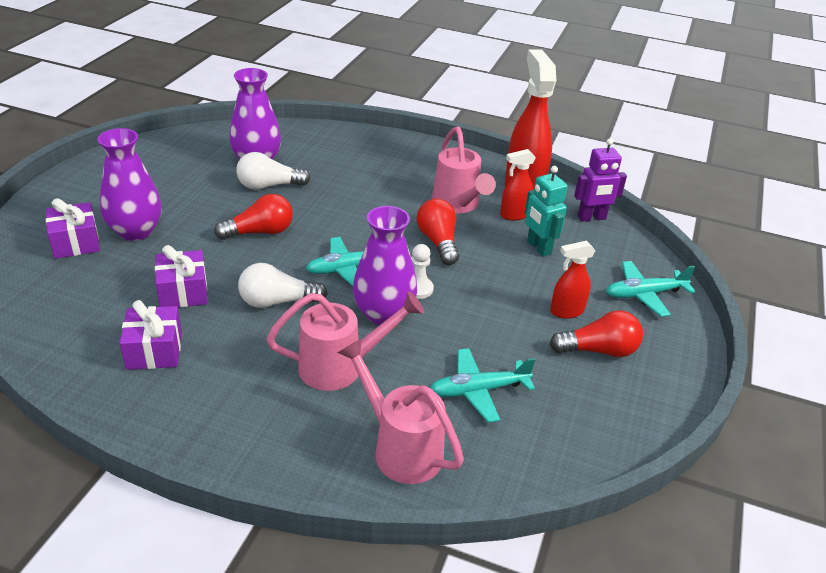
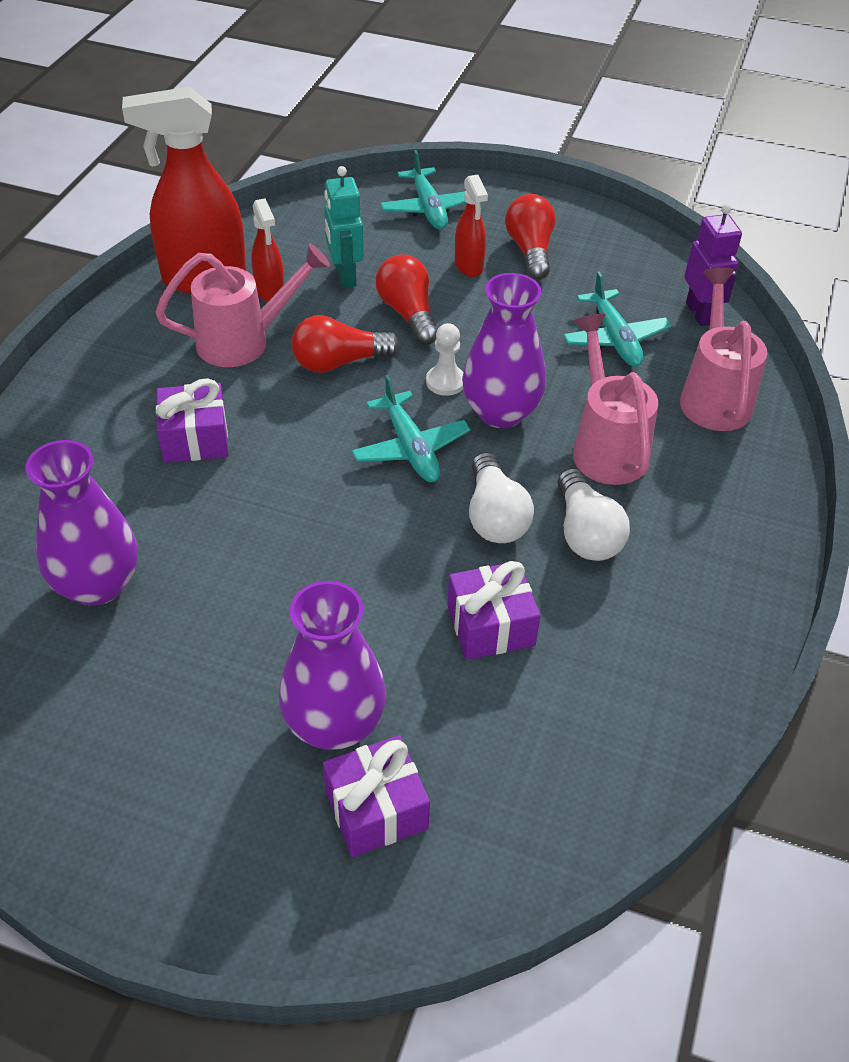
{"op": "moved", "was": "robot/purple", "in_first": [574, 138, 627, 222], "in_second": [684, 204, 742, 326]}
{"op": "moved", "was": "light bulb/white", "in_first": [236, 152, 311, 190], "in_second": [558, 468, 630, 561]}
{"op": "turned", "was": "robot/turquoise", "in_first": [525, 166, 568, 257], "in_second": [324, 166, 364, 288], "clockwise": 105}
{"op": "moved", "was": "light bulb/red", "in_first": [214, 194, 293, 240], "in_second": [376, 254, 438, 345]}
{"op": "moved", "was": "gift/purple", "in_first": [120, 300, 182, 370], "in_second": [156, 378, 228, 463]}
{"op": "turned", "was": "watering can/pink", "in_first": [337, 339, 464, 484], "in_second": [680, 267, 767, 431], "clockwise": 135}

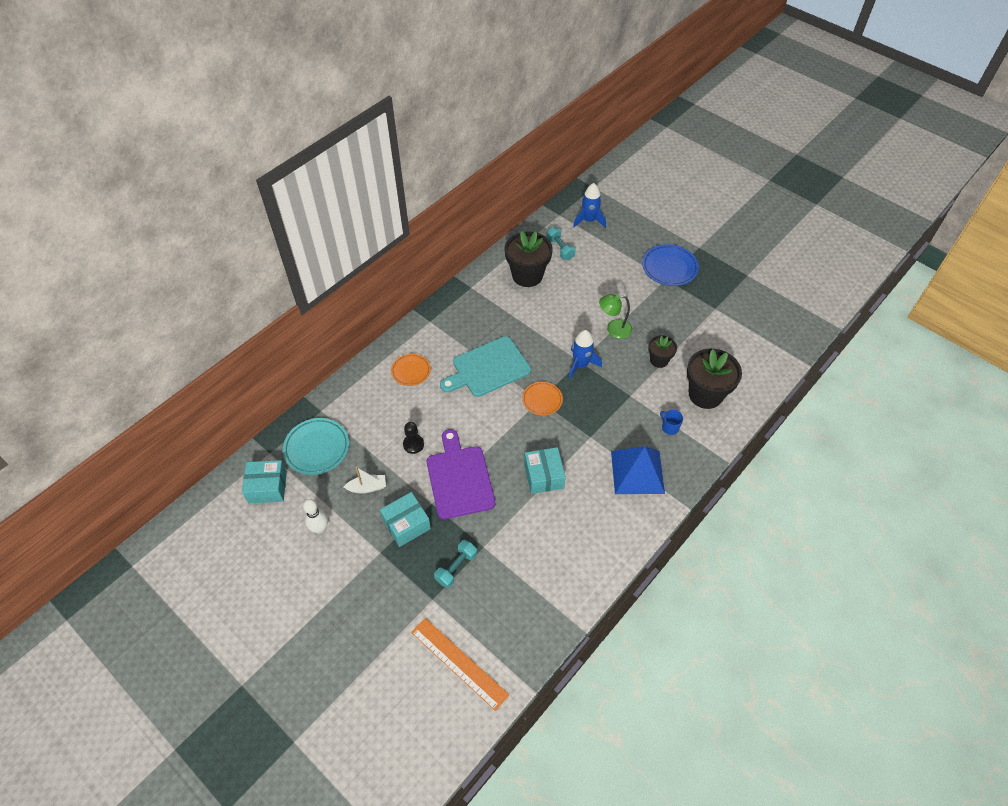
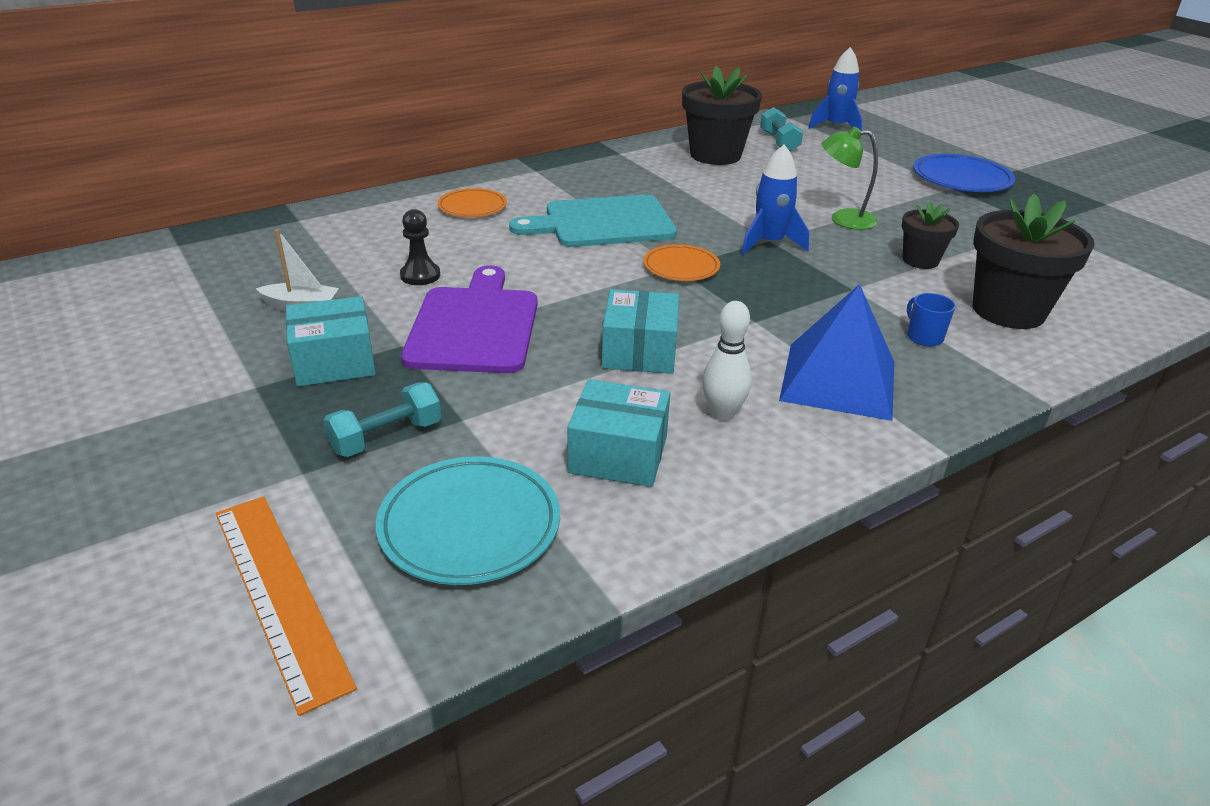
{"op": "moved", "was": "plate/turquoise", "in_first": [283, 418, 349, 475], "in_second": [376, 456, 560, 585]}
{"op": "moved", "was": "box/turquoise", "in_first": [242, 460, 287, 503], "in_second": [568, 379, 670, 487]}
{"op": "moved", "was": "bowling pin/white", "in_first": [303, 499, 328, 534], "in_second": [702, 301, 752, 421]}

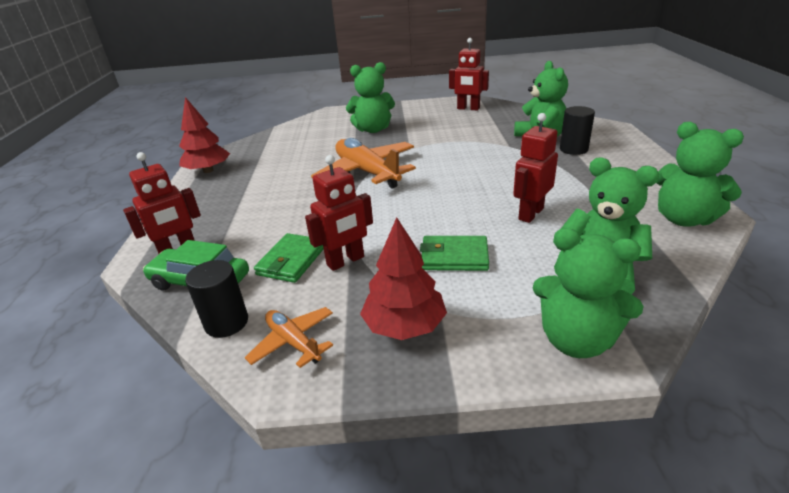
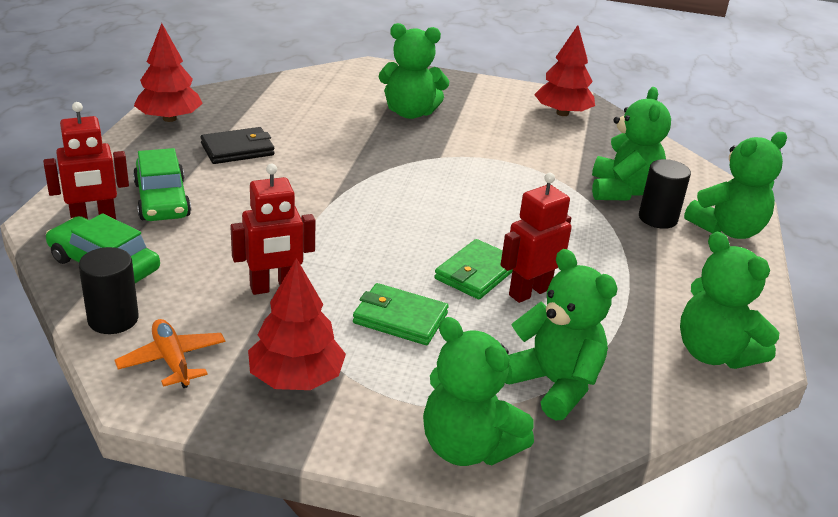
{"op": "replaced", "was": "robot/red", "now": "tree/red", "in_first": [449, 38, 489, 111], "in_second": [534, 25, 595, 116]}
{"op": "removed", "was": "plane/orange", "in_first": [311, 138, 416, 189]}
{"op": "moved", "was": "wallet/green", "in_first": [254, 233, 324, 283], "in_second": [434, 239, 513, 299]}
{"op": "added", "now": "wallet/black", "in_second": [201, 127, 274, 164]}
{"op": "added", "now": "teddy bear/green", "in_second": [684, 132, 787, 239]}
{"op": "added", "now": "car/green", "in_second": [133, 148, 191, 221]}

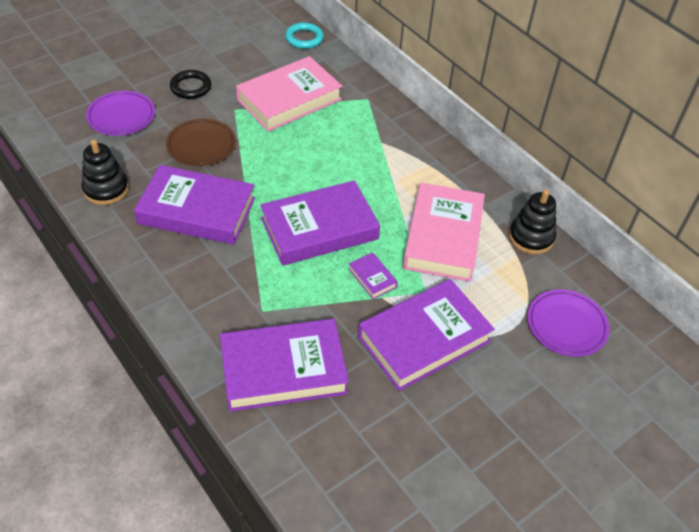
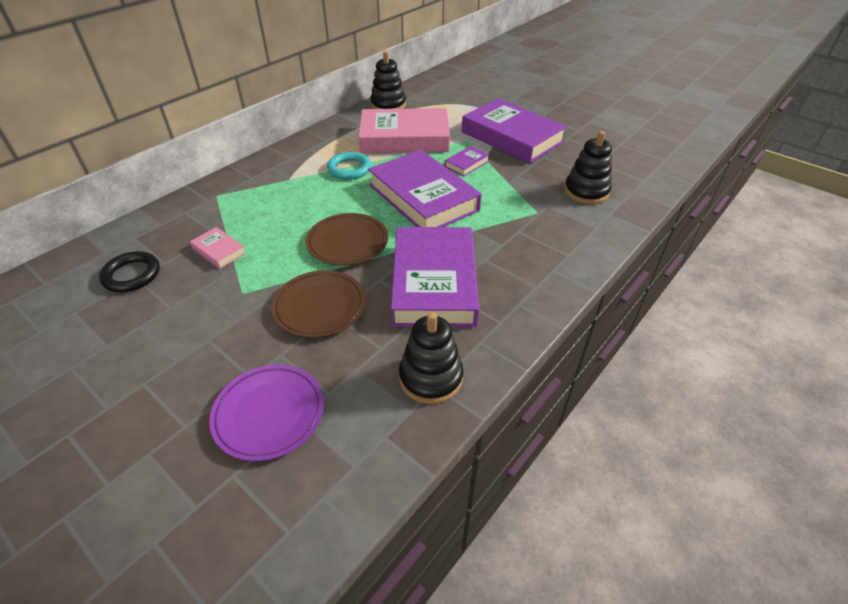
{"op": "moved", "was": "ring/turquoise", "in_first": [285, 23, 324, 49], "in_second": [327, 152, 371, 180]}
{"op": "resized", "was": "book/pink", "in_first": [236, 56, 342, 132], "in_second": [190, 227, 246, 269], "ratio": 0.42}
{"op": "moved", "was": "ring/black", "in_first": [170, 70, 212, 99], "in_second": [99, 251, 160, 292]}
{"op": "removed", "was": "plate/purple", "in_first": [527, 289, 610, 357]}
{"op": "replaced", "was": "book/purple", "now": "stacking toy/black", "in_first": [220, 319, 349, 412], "in_second": [564, 131, 612, 204]}
{"op": "added", "now": "plate/brown", "in_second": [306, 213, 388, 266]}

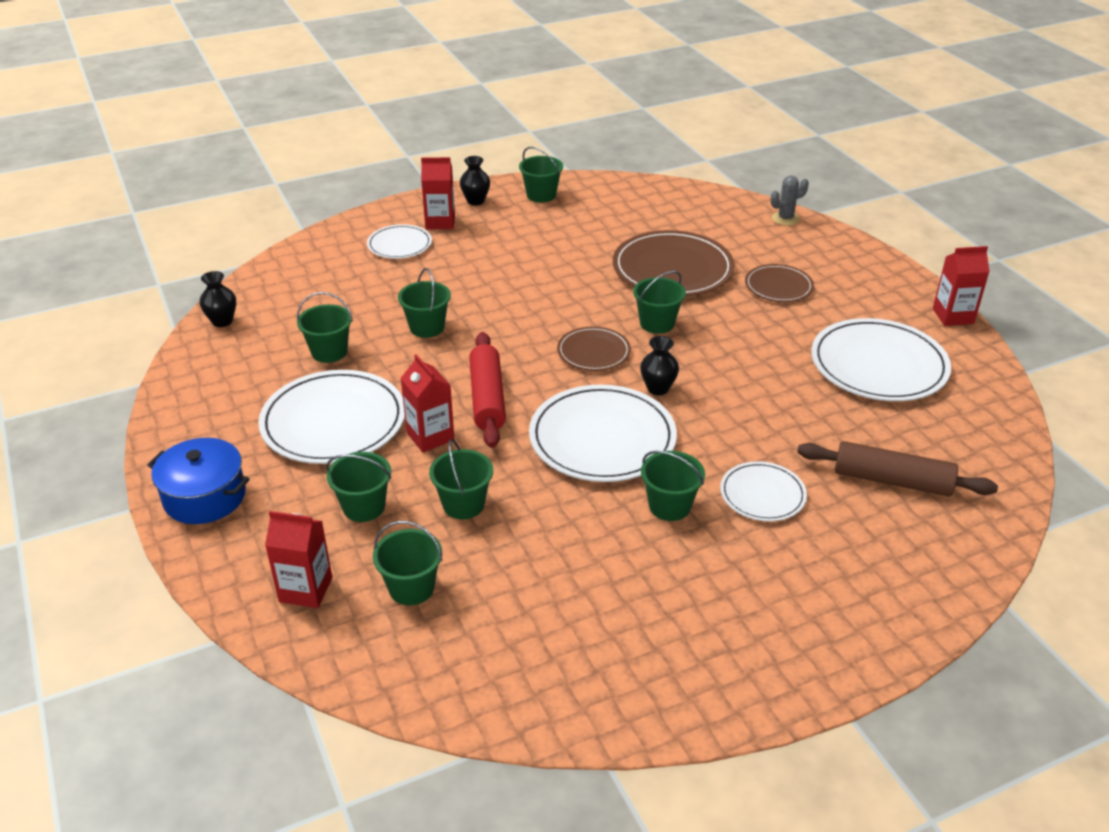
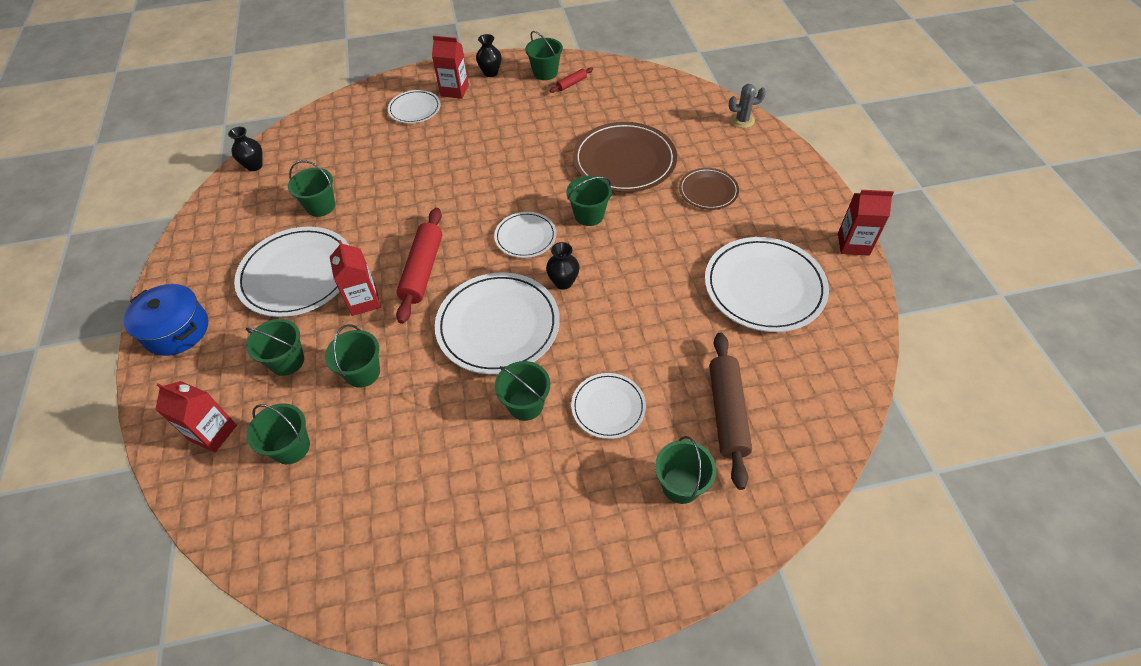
{"op": "moved", "was": "bucket/green", "in_first": [398, 268, 451, 338], "in_second": [655, 436, 717, 504]}
{"op": "recoloured", "was": "plate/brown", "now": "plate/white", "in_first": [557, 326, 631, 371], "in_second": [494, 212, 556, 258]}
{"op": "turned", "was": "rolling pin/brown", "in_first": [797, 441, 998, 497], "in_second": [709, 333, 752, 490], "clockwise": 60}
{"op": "added", "now": "rolling pin/red", "in_second": [550, 67, 593, 93]}

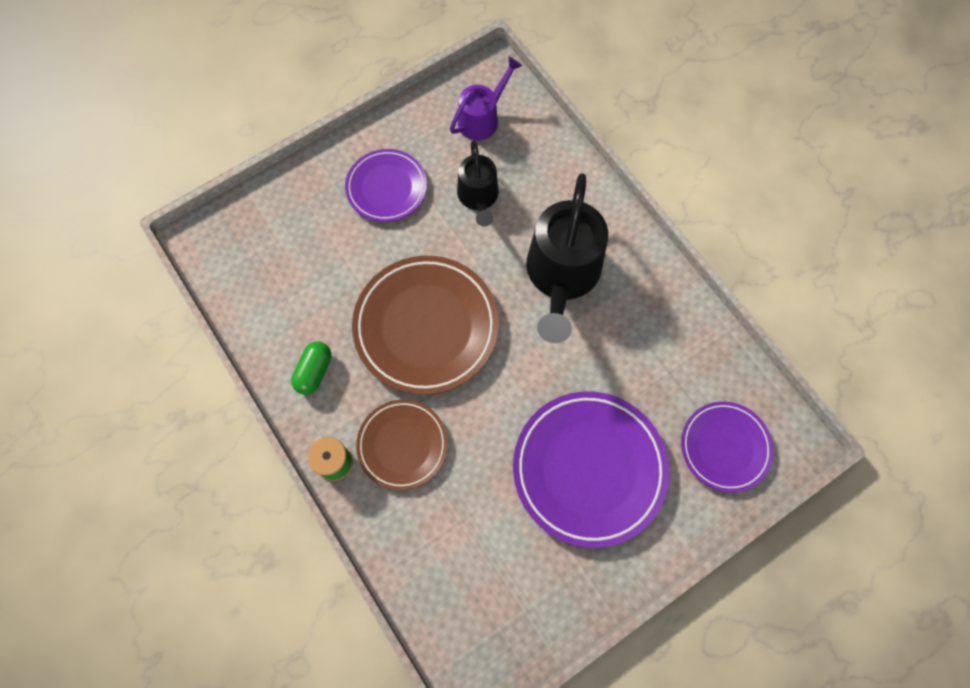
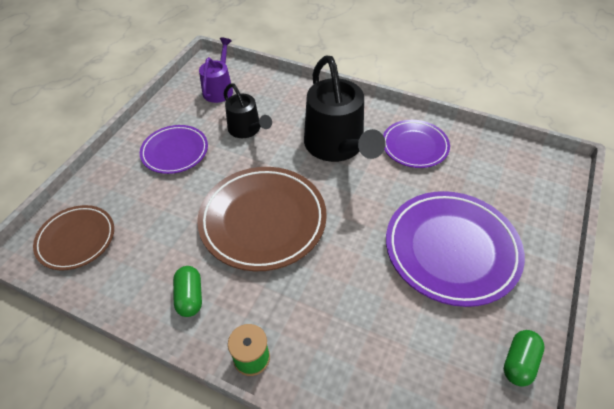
{"op": "moved", "was": "plate/brown", "in_first": [356, 399, 448, 490], "in_second": [33, 205, 114, 271]}
{"op": "moved", "was": "plate/purple", "in_first": [681, 401, 773, 492], "in_second": [383, 120, 450, 168]}
{"op": "added", "now": "capsule/green", "in_second": [504, 330, 545, 387]}

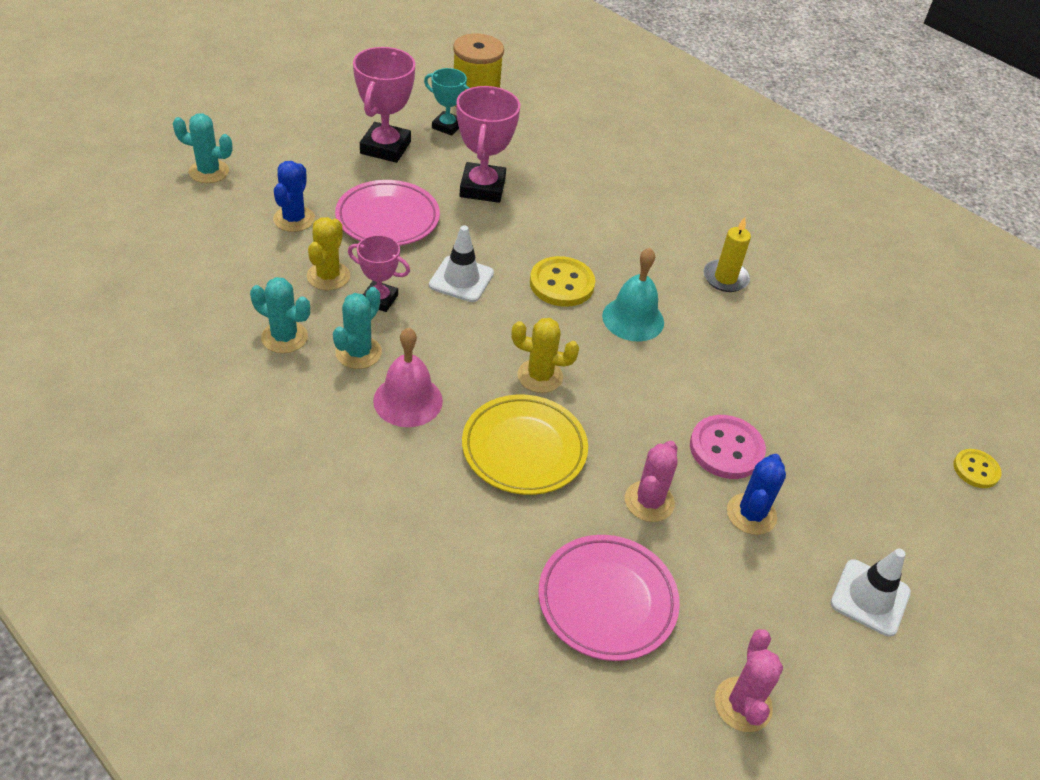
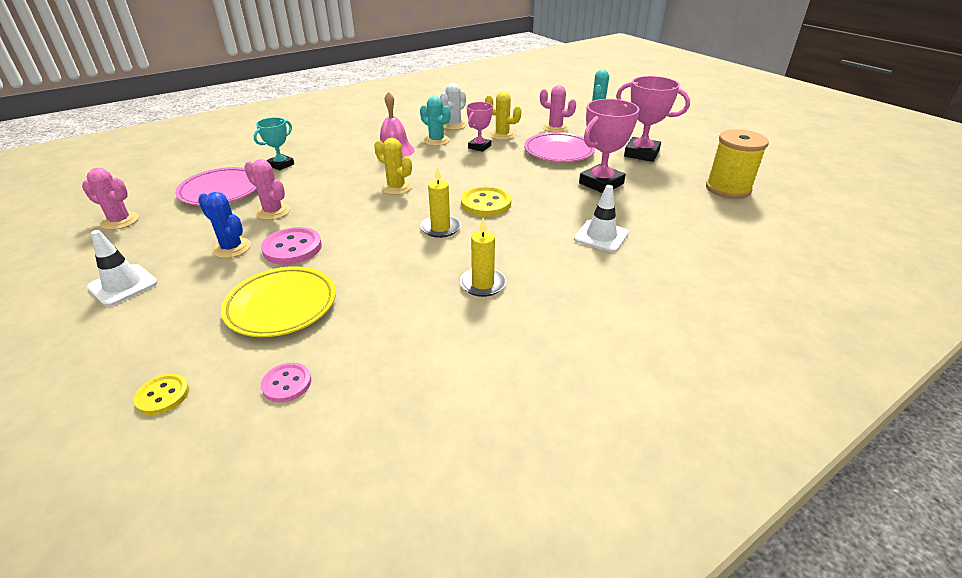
{"op": "moved", "was": "trophy/turquoise", "in_first": [424, 68, 469, 136], "in_second": [254, 117, 294, 171]}
{"op": "turned", "was": "trophy/pink", "in_first": [456, 86, 520, 203], "in_second": [579, 99, 639, 193], "clockwise": -60}
{"op": "recoloured", "was": "cactus/blue", "now": "cactus/pink", "in_first": [273, 161, 315, 232], "in_second": [540, 85, 576, 132]}
{"op": "moved", "was": "traffic cone/white", "in_first": [429, 225, 494, 302], "in_second": [574, 185, 629, 252]}
{"op": "replaced", "was": "bell/turquoise", "now": "candle/yellow", "in_first": [602, 248, 664, 342], "in_second": [420, 167, 461, 238]}
{"op": "recoloured", "was": "cactus/turquoise", "now": "cactus/white", "in_first": [250, 277, 310, 353], "in_second": [440, 83, 466, 130]}
{"op": "turned", "was": "cactus/yellow", "in_first": [512, 318, 579, 393], "in_second": [374, 138, 412, 195], "clockwise": -75}
{"op": "moved", "was": "plate/yellow", "in_first": [462, 394, 588, 495], "in_second": [221, 266, 336, 337]}
{"op": "added", "now": "button/pink", "in_second": [261, 363, 311, 403]}

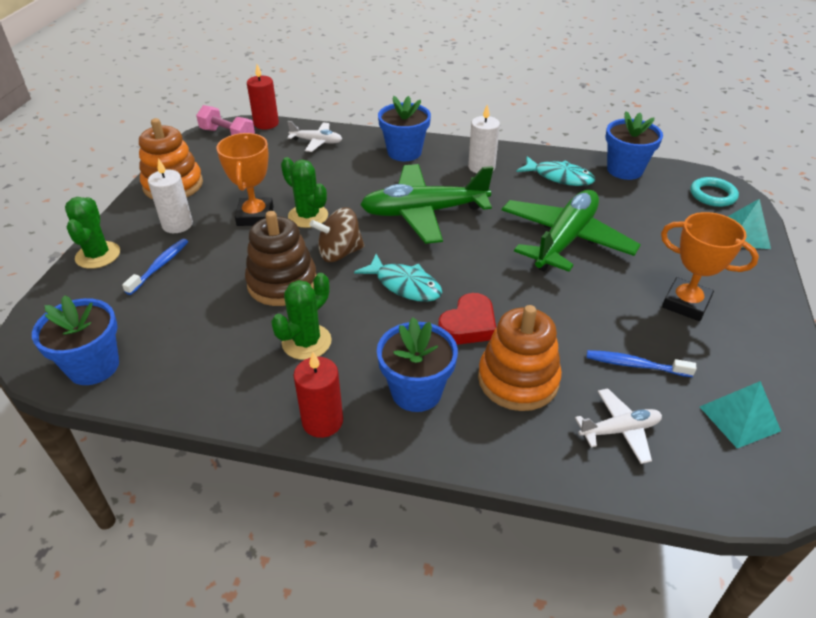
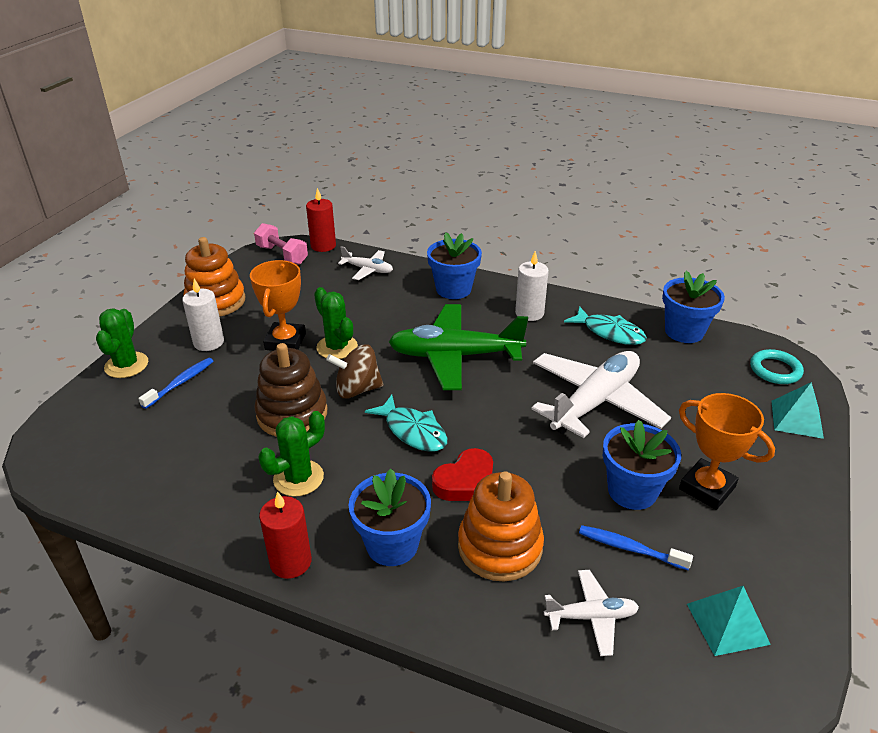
{"op": "recoloured", "was": "plane/green", "now": "plane/white", "in_first": [502, 190, 641, 272], "in_second": [531, 351, 671, 438]}
{"op": "moved", "was": "flower pot/blue", "in_first": [32, 295, 119, 385], "in_second": [603, 420, 681, 510]}

